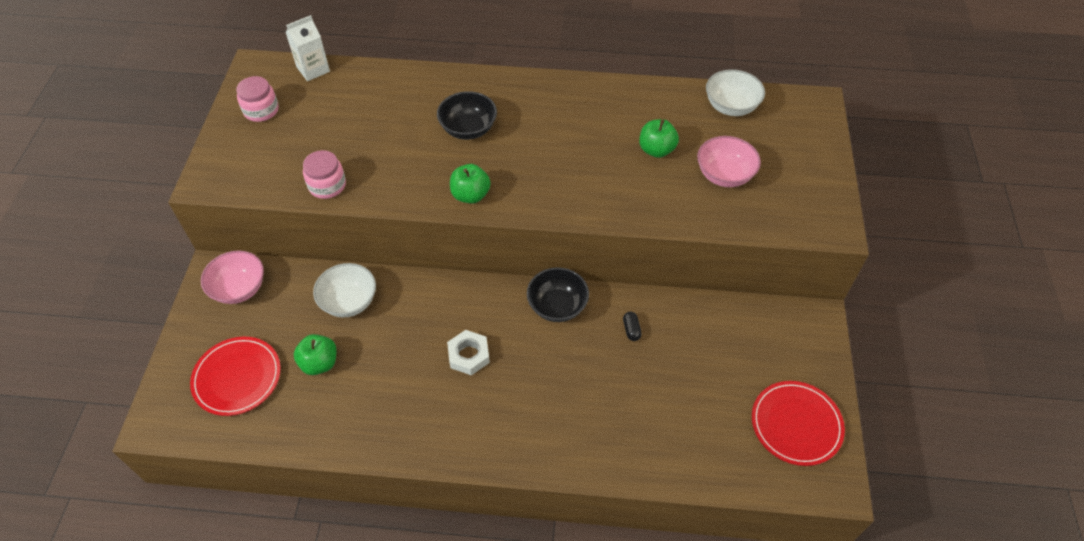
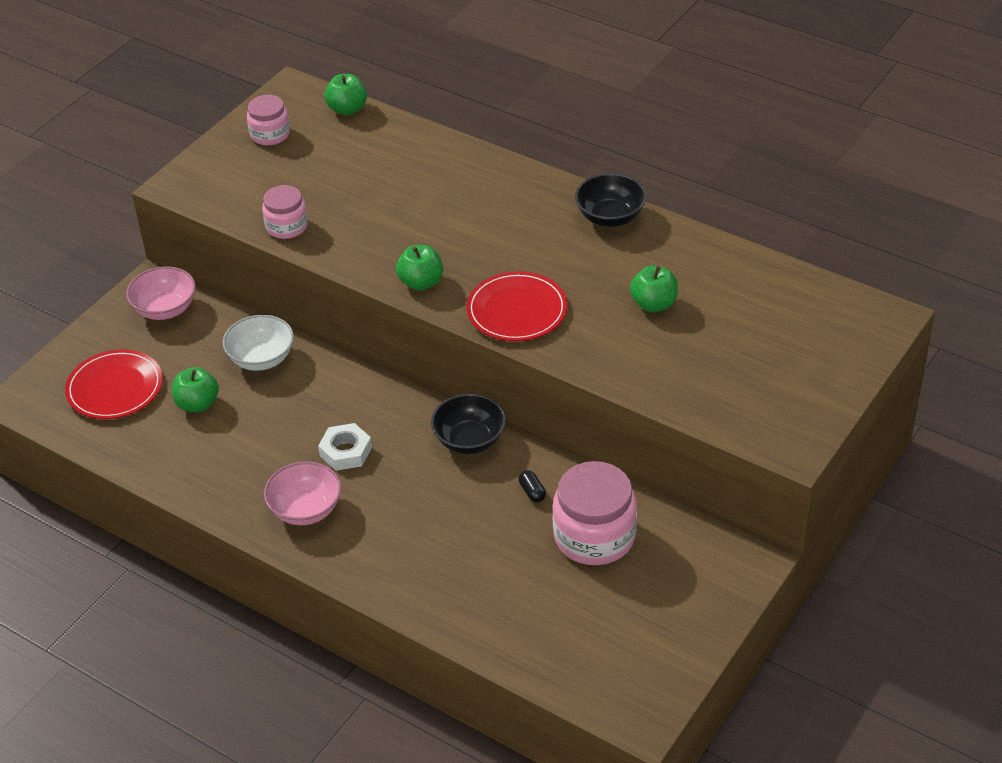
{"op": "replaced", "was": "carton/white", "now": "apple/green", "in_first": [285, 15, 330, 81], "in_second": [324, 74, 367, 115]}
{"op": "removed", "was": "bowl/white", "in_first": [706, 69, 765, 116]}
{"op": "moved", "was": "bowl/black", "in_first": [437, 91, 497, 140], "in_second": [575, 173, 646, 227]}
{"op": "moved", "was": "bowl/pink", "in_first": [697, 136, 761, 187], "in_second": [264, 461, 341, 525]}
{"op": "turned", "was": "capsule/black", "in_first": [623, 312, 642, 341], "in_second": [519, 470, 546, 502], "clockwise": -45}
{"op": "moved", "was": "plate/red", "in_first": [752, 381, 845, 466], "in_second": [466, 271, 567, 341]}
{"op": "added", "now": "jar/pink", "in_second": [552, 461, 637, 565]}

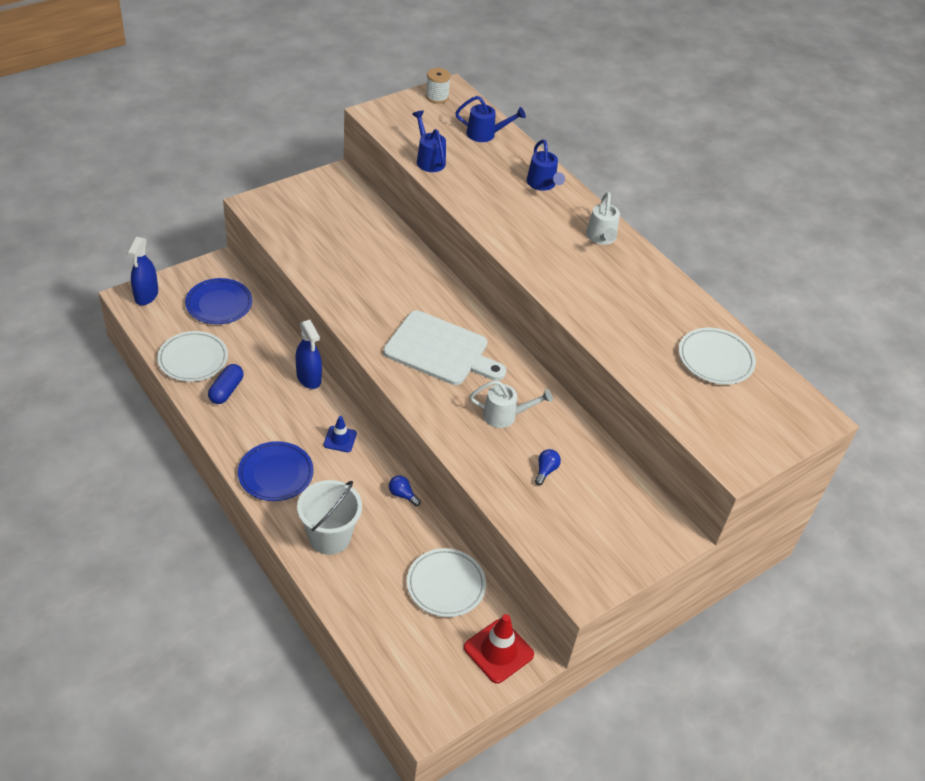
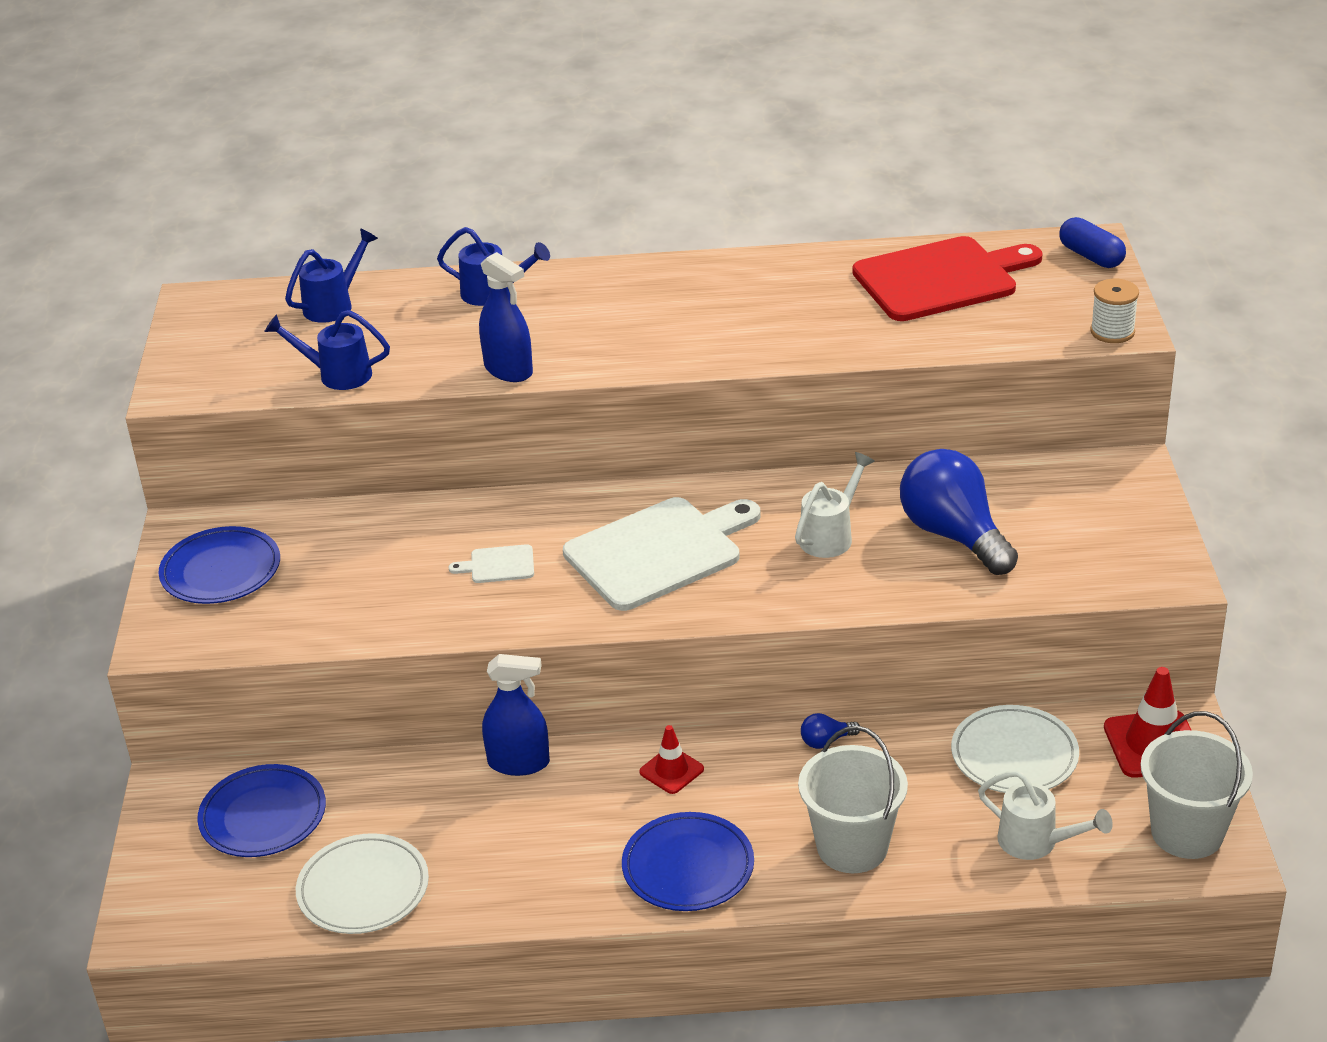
{"op": "moved", "was": "spool/white", "in_first": [426, 68, 451, 104], "in_second": [1090, 279, 1139, 343]}
{"op": "moved", "was": "watering can/white", "in_first": [586, 192, 620, 245], "in_second": [978, 770, 1113, 860]}
{"op": "moved", "was": "spray bottle/blue", "in_first": [127, 237, 158, 305], "in_second": [479, 252, 533, 382]}
{"op": "replaced", "was": "plate/white", "now": "cutting board/red", "in_first": [679, 328, 756, 384], "in_second": [852, 236, 1043, 321]}
{"op": "moved", "was": "capsule/blue", "in_first": [208, 364, 244, 404], "in_second": [1059, 217, 1126, 268]}
{"op": "recoloured", "was": "traffic cone/blue", "now": "traffic cone/red", "in_first": [324, 416, 357, 452], "in_second": [639, 725, 704, 794]}
{"op": "resized", "was": "light bulb/blue", "in_first": [535, 449, 561, 485], "in_second": [900, 449, 1018, 575], "ratio": 2.48}
{"op": "added", "now": "plate/blue", "in_second": [159, 526, 280, 604]}
{"op": "added", "now": "cutting board/white", "in_second": [449, 544, 534, 583]}
{"op": "added", "now": "bucket/white", "in_second": [1140, 711, 1253, 859]}

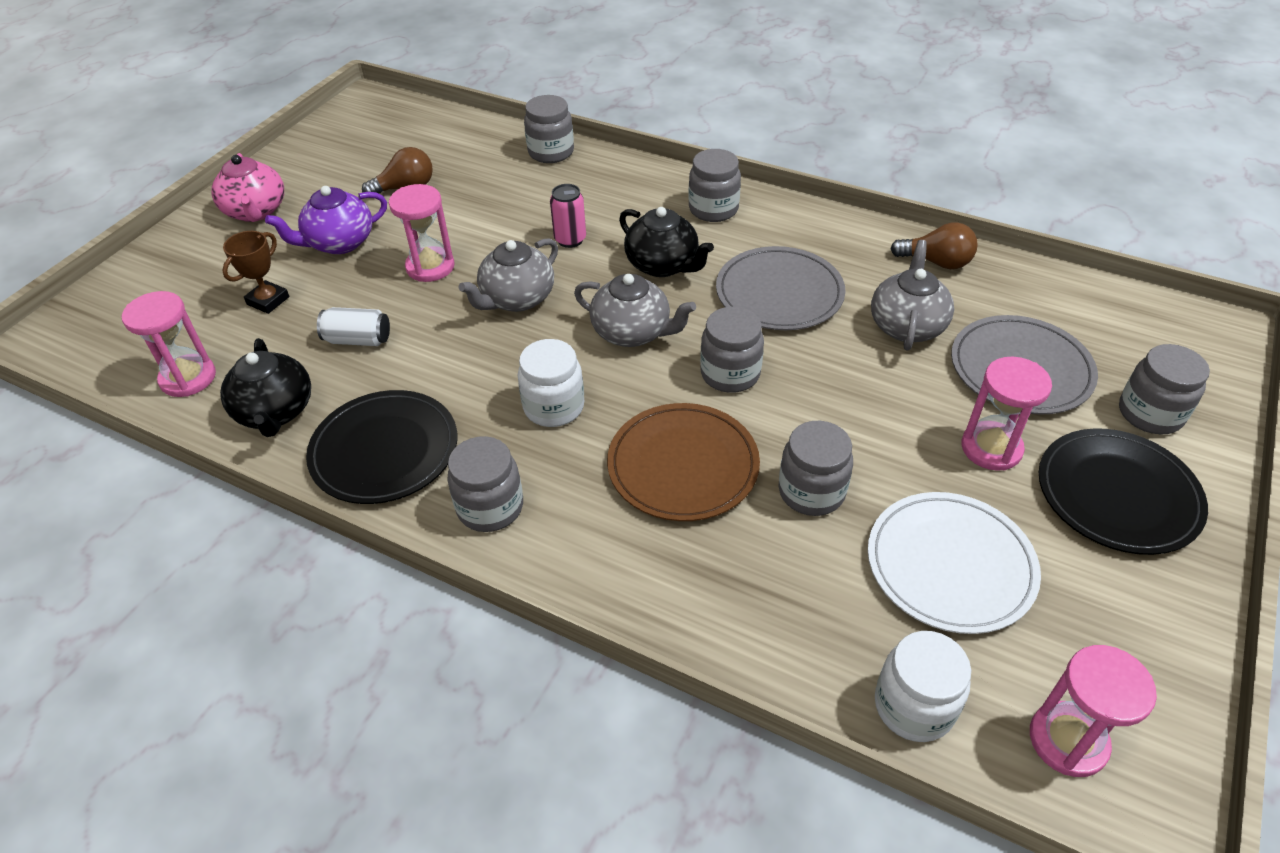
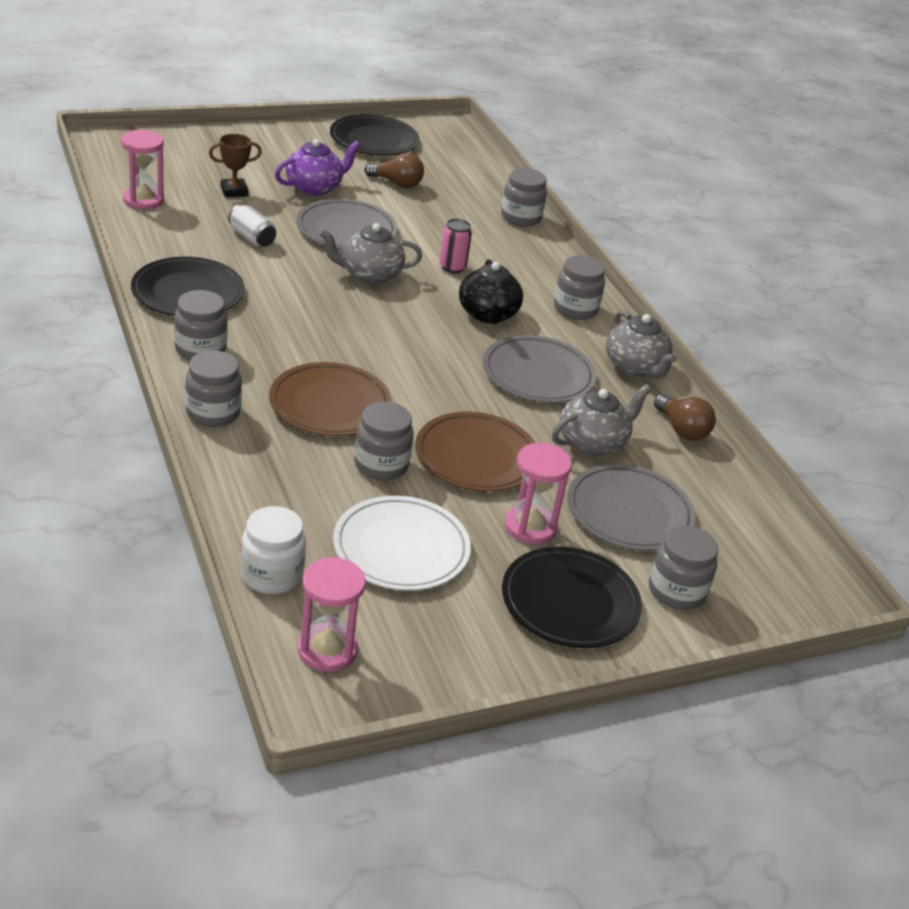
{"op": "removed", "was": "teapot/pink", "in_first": [211, 153, 284, 222]}
{"op": "replaced", "was": "hourglass/pink", "now": "plate/grey", "in_first": [389, 184, 455, 282], "in_second": [296, 199, 397, 249]}
{"op": "turned", "was": "teapot/purple", "in_first": [265, 186, 387, 254], "in_second": [275, 139, 360, 196], "clockwise": 135}
{"op": "moved", "was": "teapot/grey", "in_first": [574, 274, 696, 347], "in_second": [606, 310, 677, 378]}
{"op": "moved", "was": "jar/grey", "in_first": [700, 307, 764, 393], "in_second": [185, 350, 242, 427]}
{"op": "removed", "was": "teapot/black", "in_first": [220, 338, 311, 437]}
{"op": "removed", "was": "jar/white", "in_first": [518, 339, 584, 427]}
{"op": "added", "now": "plate/black", "in_second": [330, 114, 420, 156]}
{"op": "added", "now": "plate/brown", "in_second": [415, 412, 536, 492]}

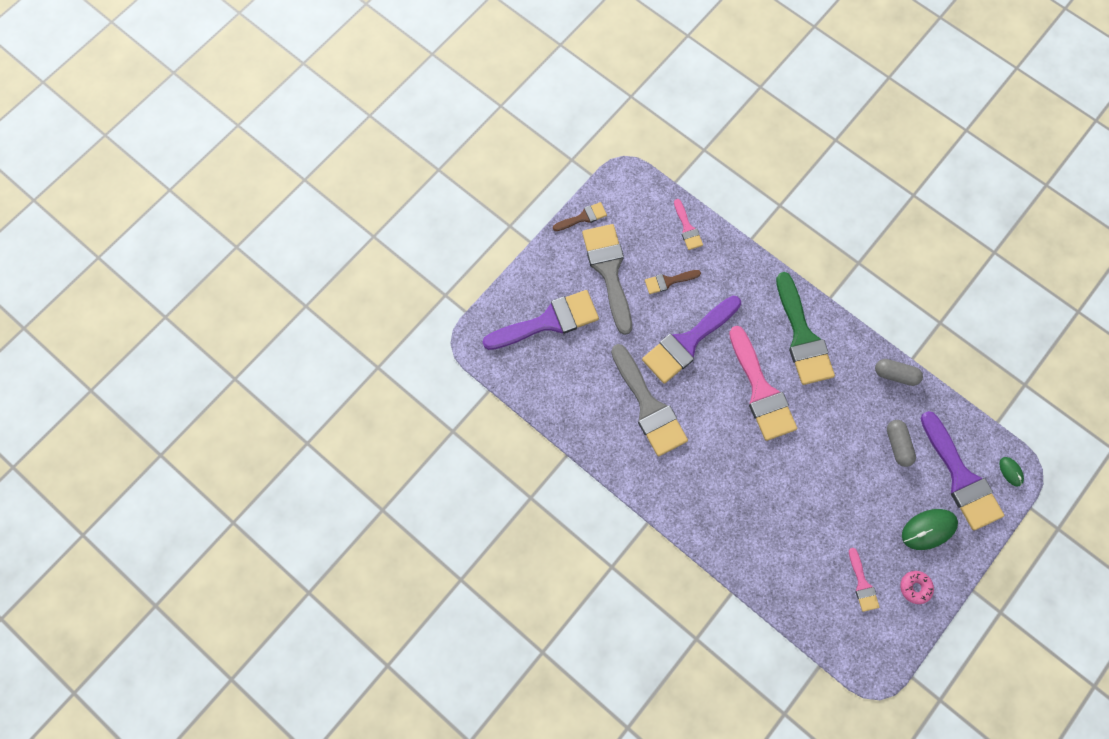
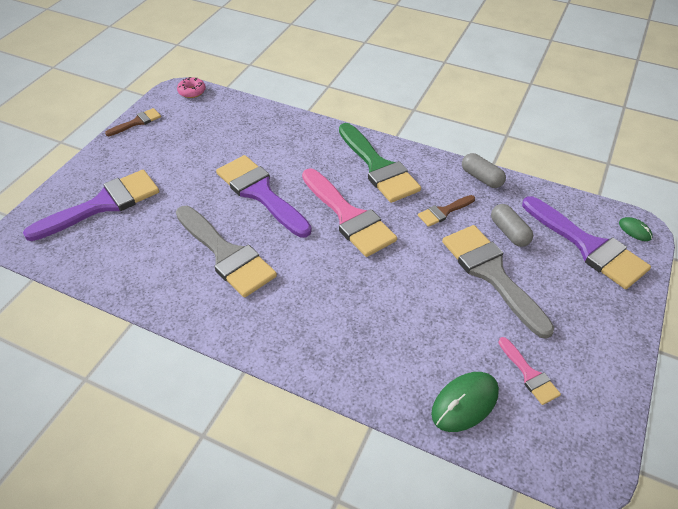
{"op": "removed", "was": "brush/pink", "in_first": [674, 199, 703, 250]}
{"op": "moved", "was": "brush/grey", "in_first": [582, 224, 632, 335], "in_second": [442, 225, 554, 339]}
{"op": "moved", "was": "brush/brown", "in_first": [645, 270, 701, 294], "in_second": [418, 195, 475, 227]}
{"op": "turned", "was": "brush/purple", "in_first": [642, 296, 741, 384], "in_second": [216, 155, 312, 237], "clockwise": 105}
{"op": "turned", "was": "capsule/grey", "in_first": [875, 359, 923, 386], "in_second": [462, 153, 506, 188], "clockwise": 45}
{"op": "moved", "was": "mouse/green", "in_first": [902, 509, 958, 550], "in_second": [431, 372, 499, 432]}
{"op": "moved", "was": "donut/pink", "in_first": [900, 571, 934, 604], "in_second": [177, 77, 206, 98]}

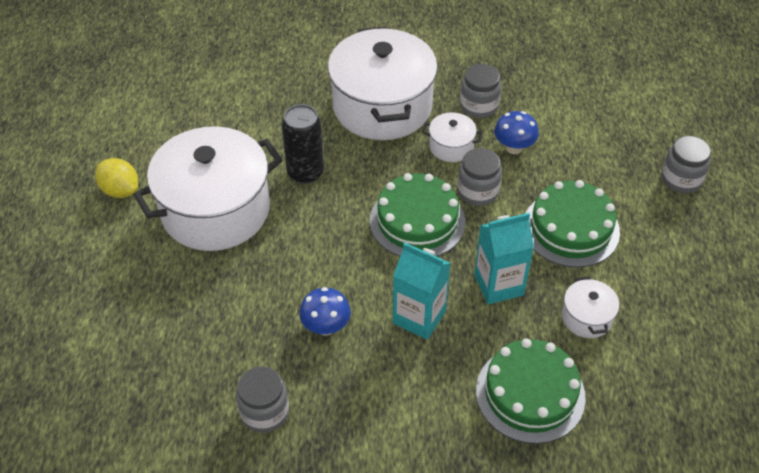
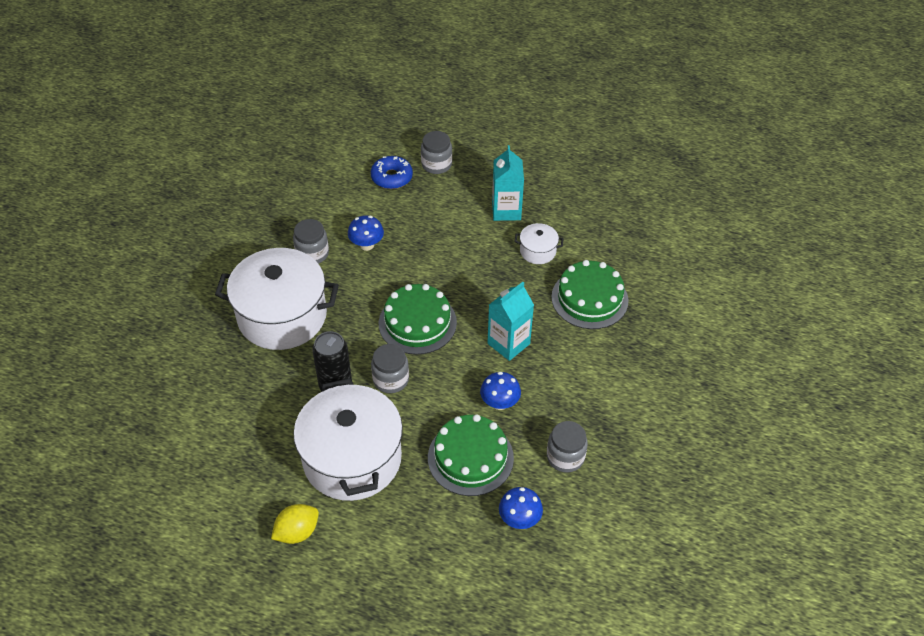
{"op": "removed", "was": "pot/white", "in_first": [422, 112, 483, 162]}
{"op": "moved", "was": "jar/grey", "in_first": [457, 148, 502, 206], "in_second": [371, 344, 409, 393]}
{"op": "moved", "was": "cake/green", "in_first": [526, 180, 620, 267], "in_second": [428, 414, 514, 496]}
{"op": "moved", "was": "carton/turquoise", "in_first": [474, 213, 534, 304], "in_second": [492, 145, 524, 221]}
{"op": "added", "now": "donut/blue", "in_second": [371, 156, 413, 189]}
{"op": "added", "now": "mushroom/blue", "in_second": [499, 487, 543, 529]}

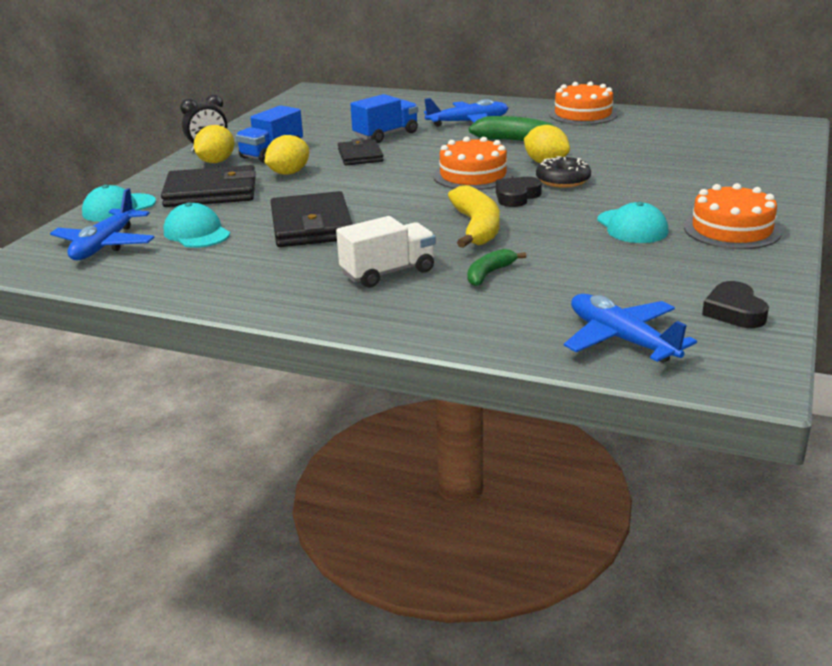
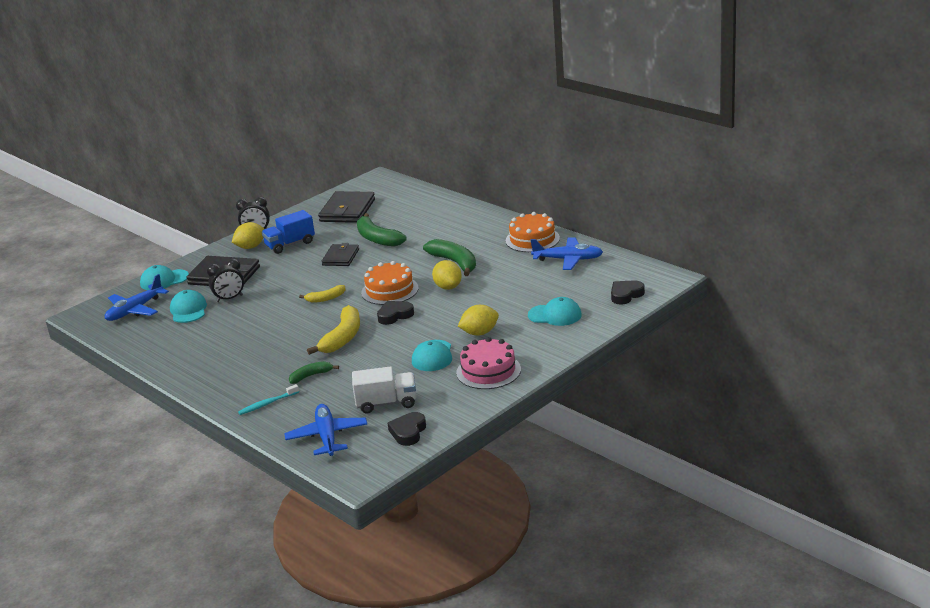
{"op": "replaced", "was": "truck/blue", "now": "banana/green", "in_first": [350, 94, 418, 143], "in_second": [357, 213, 407, 247]}
{"op": "moved", "was": "plane/blue", "in_first": [424, 98, 508, 127], "in_second": [531, 237, 603, 270]}
{"op": "moved", "was": "lemon/yellow", "in_first": [264, 135, 309, 175], "in_second": [458, 305, 499, 335]}
{"op": "removed", "was": "donut/black", "in_first": [536, 156, 591, 188]}
{"op": "recoloured", "was": "cake/orange", "now": "cake/pink", "in_first": [684, 183, 782, 249], "in_second": [456, 337, 521, 389]}
{"op": "moved", "was": "wallet/black", "in_first": [271, 191, 353, 247], "in_second": [318, 191, 375, 223]}
{"op": "moved", "was": "truck/white", "in_first": [336, 216, 436, 288], "in_second": [352, 366, 416, 413]}
{"op": "added", "now": "clock/black", "in_second": [207, 259, 244, 302]}
{"op": "added", "now": "heart/black", "in_second": [611, 280, 645, 305]}
{"op": "added", "now": "banana/yellow", "in_second": [299, 285, 345, 303]}
{"op": "added", "now": "cap/turquoise", "in_second": [528, 297, 582, 326]}
{"op": "added", "now": "toothbrush/turquoise", "in_second": [238, 384, 299, 415]}

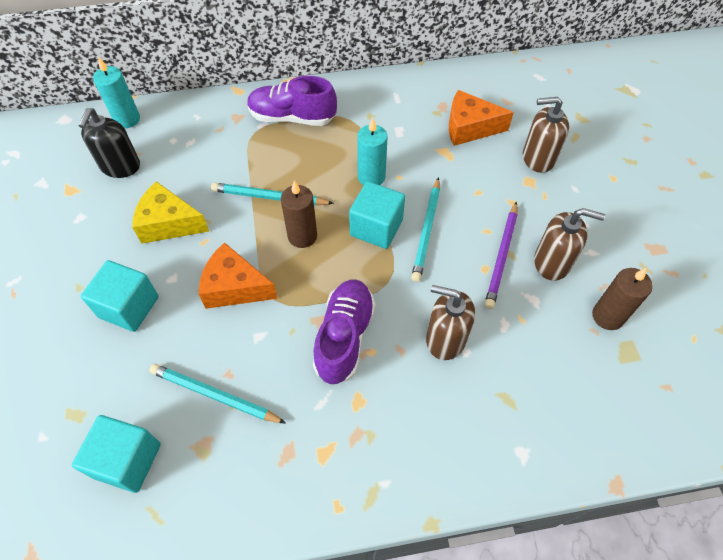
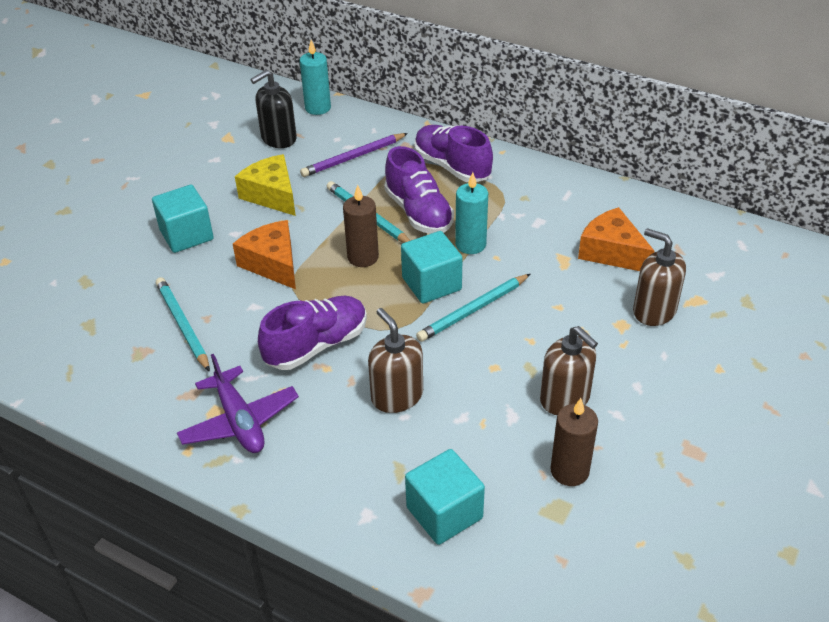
{"op": "moved", "was": "pencil/purple", "in_first": [484, 202, 517, 309], "in_second": [300, 133, 408, 177]}
{"op": "moved", "was": "cube/turquoise", "in_first": [72, 415, 161, 493], "in_second": [405, 449, 485, 545]}
{"op": "added", "now": "shoe/purple", "in_second": [384, 146, 454, 234]}
{"op": "added", "now": "plane/purple", "in_second": [177, 354, 299, 453]}

